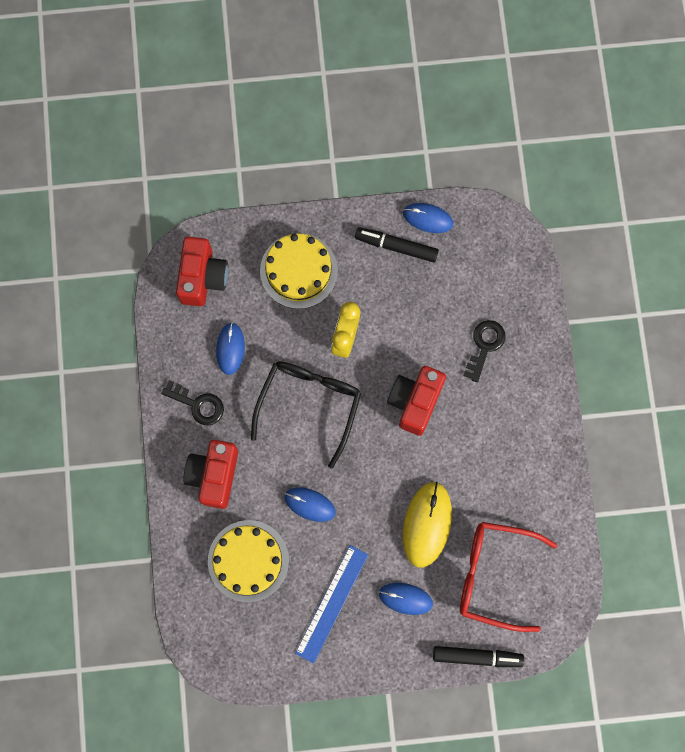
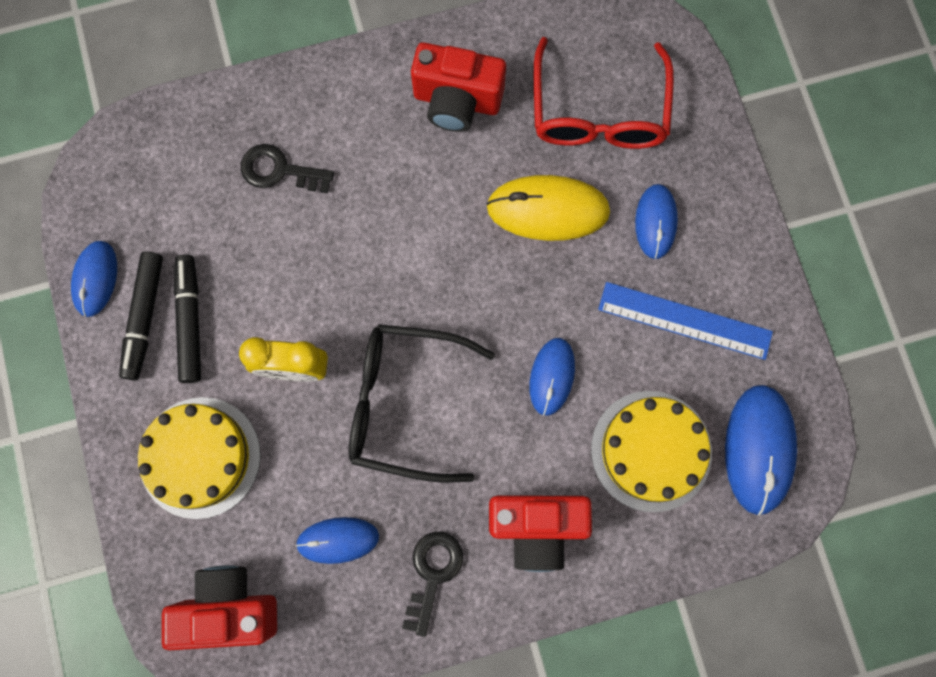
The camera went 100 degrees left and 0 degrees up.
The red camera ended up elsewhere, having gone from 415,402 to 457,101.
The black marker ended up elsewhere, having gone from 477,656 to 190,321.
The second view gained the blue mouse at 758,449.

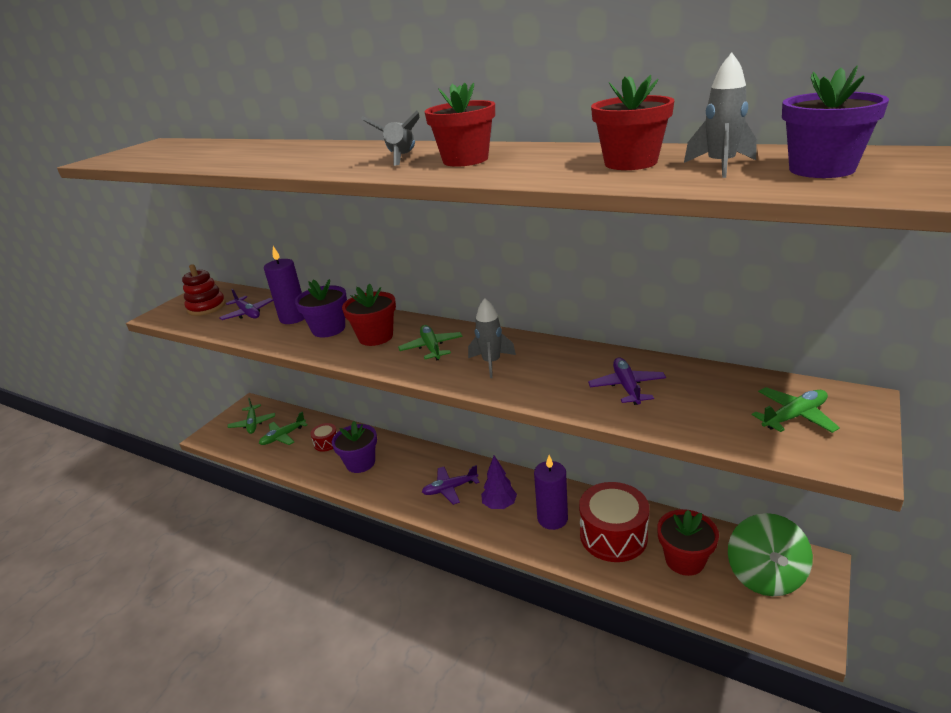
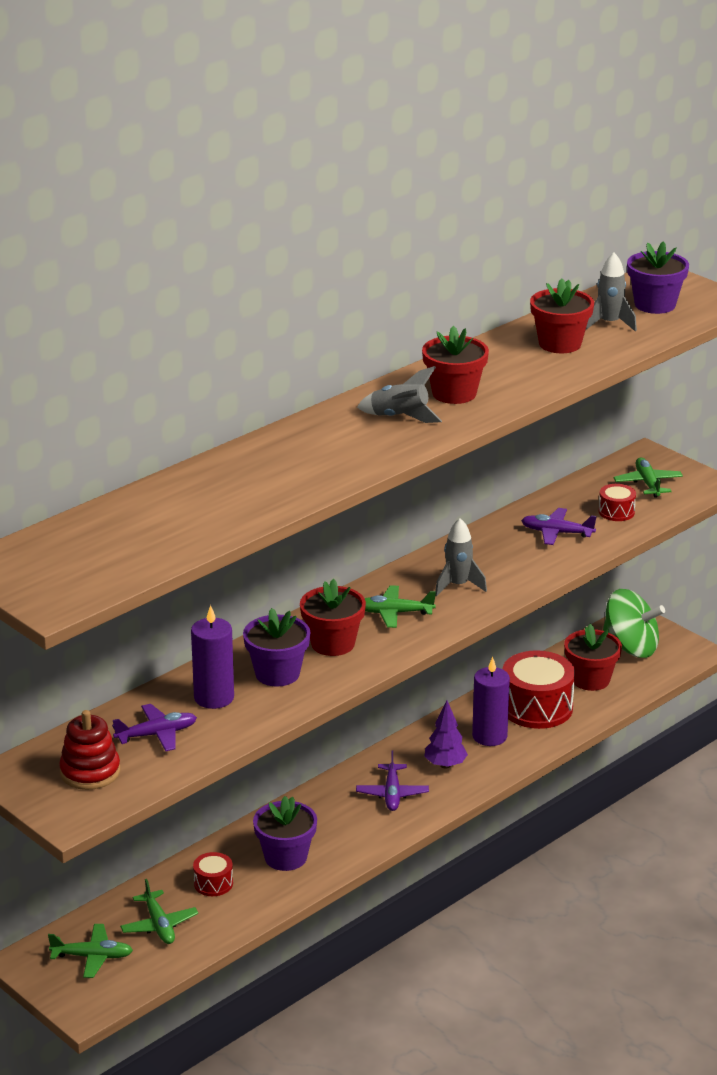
The camera went 75 degrees left and 0 degrees up.
The second view gained the red drum at 616,512.

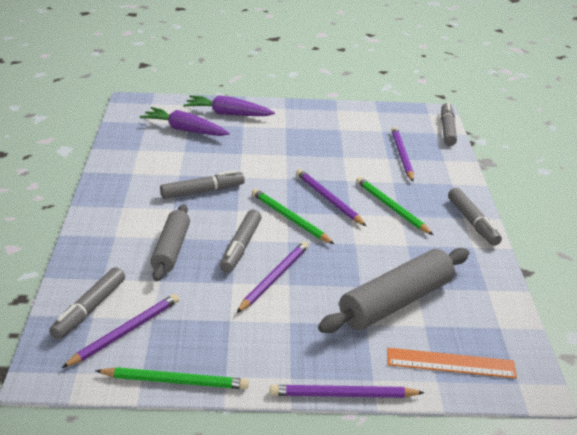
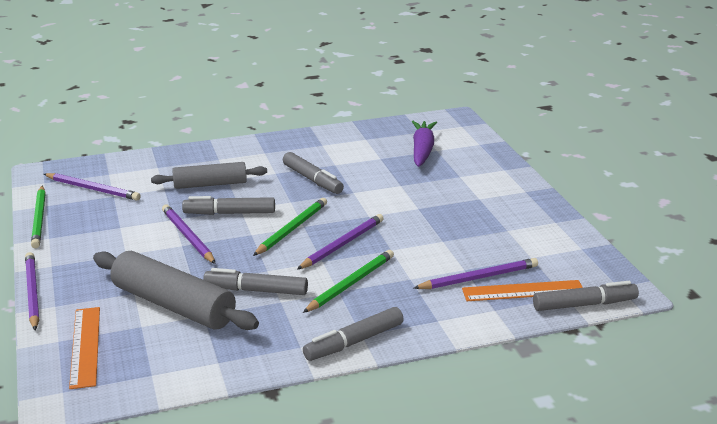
The camera went 75 degrees right and 5 degrees down.
The second view lost the purple carrot at 228,114.
The purple pencil at 274,278 ended up facing another way, 135 degrees counterclockwise from before.
The grey marker ended up elsewhere, having gone from 89,309 to 256,290.
The second view gained the orange ruler at 523,291.

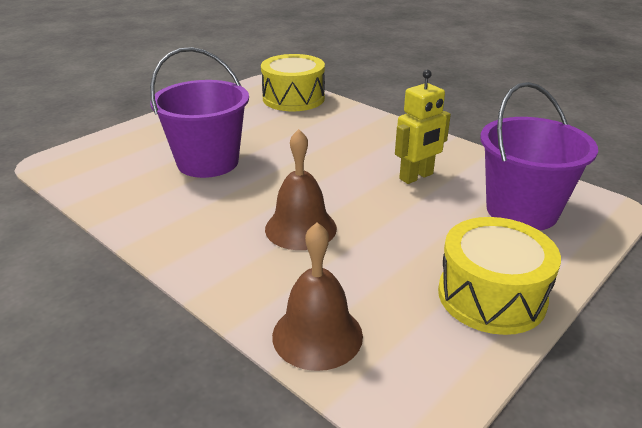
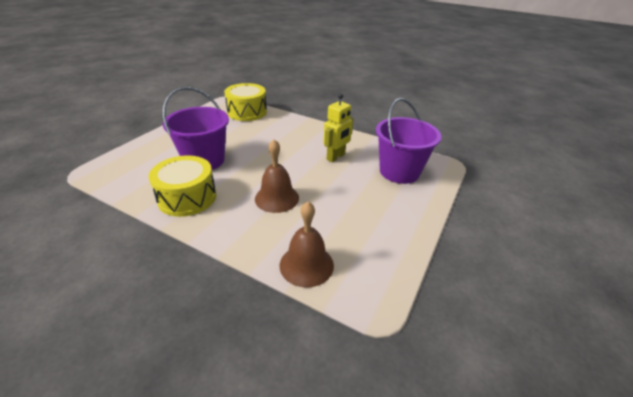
The camera went 15 degrees left and 5 degrees up.
The yellow drum ended up elsewhere, having gone from 491,296 to 187,197.

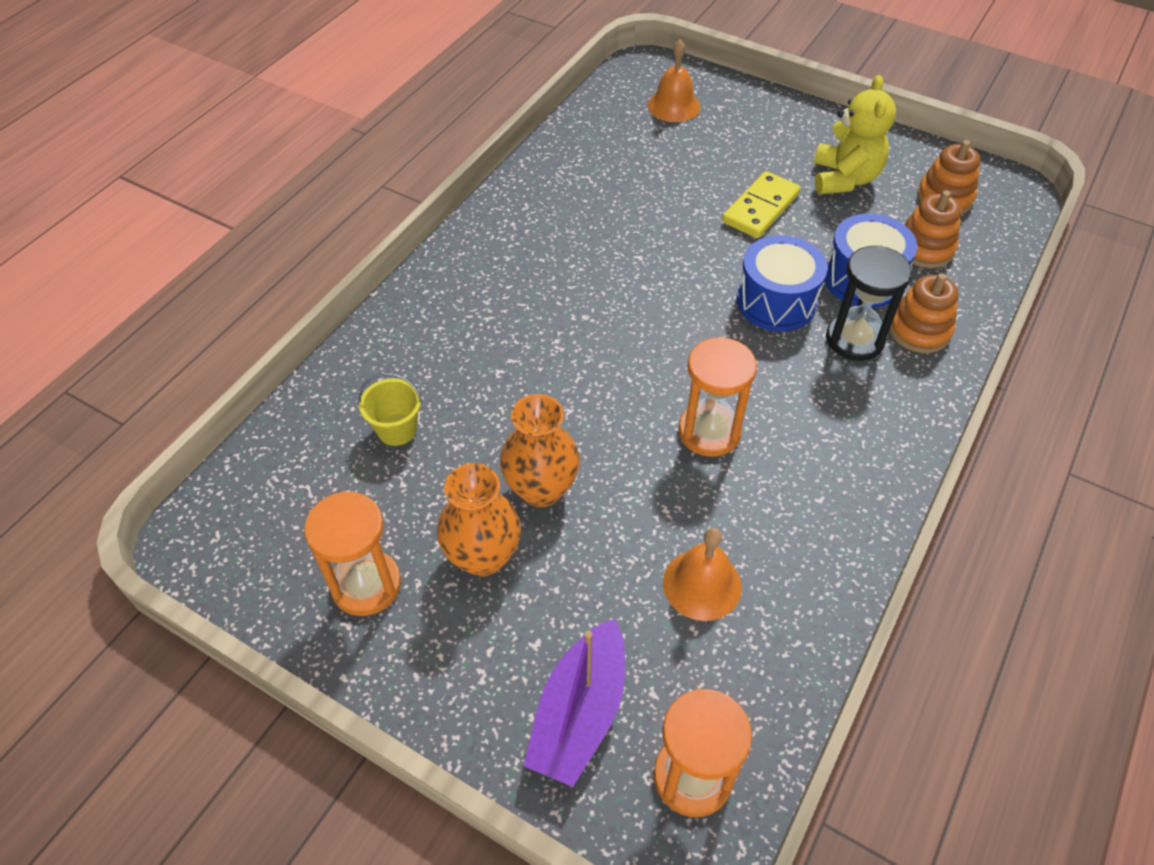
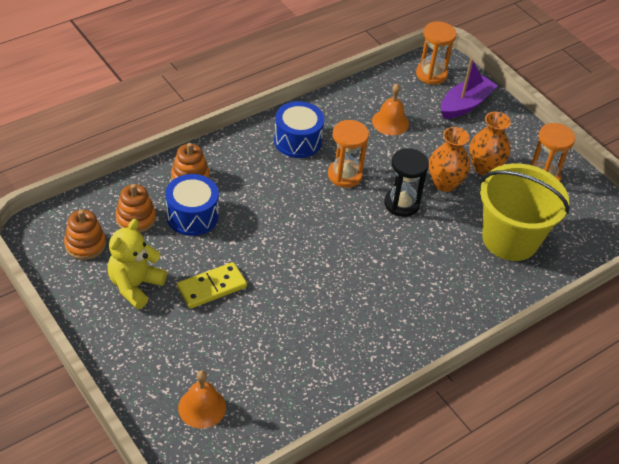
The camera went 160 degrees left and 5 degrees down.
The blue drum ended up elsewhere, having gone from 776,301 to 297,141.
The black hourglass ended up elsewhere, having gone from 854,339 to 401,204.
The size of the yellow bucket at 397,429 changed by a factor of 2.47.

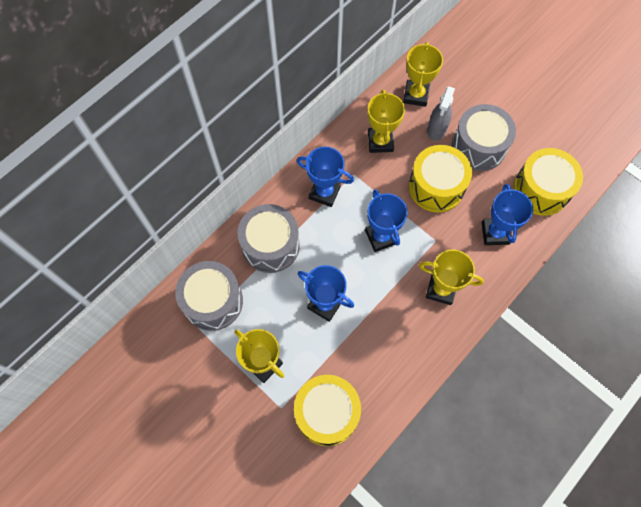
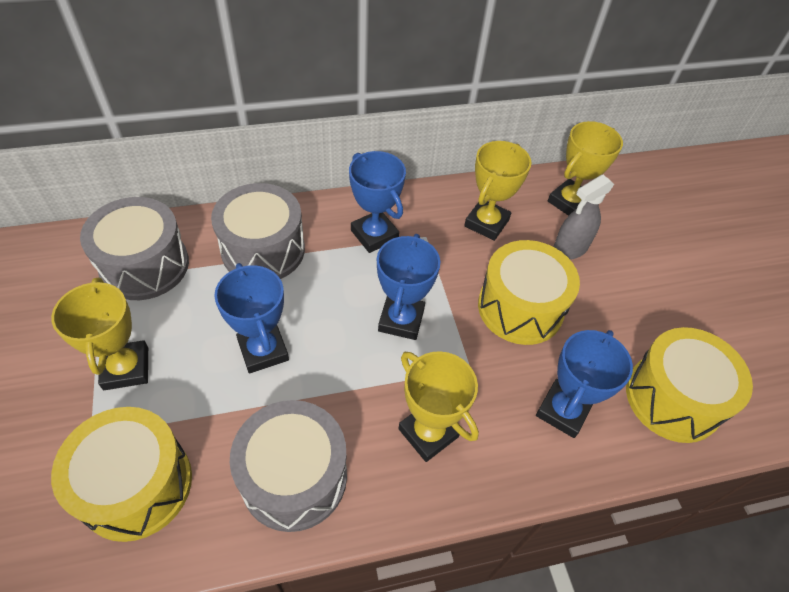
The camera went 30 degrees right and 15 degrees down.
The grey drum ended up elsewhere, having gone from 478,146 to 294,477.

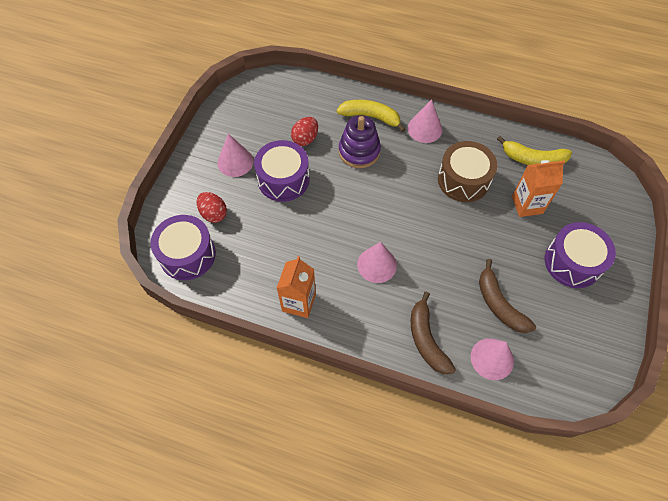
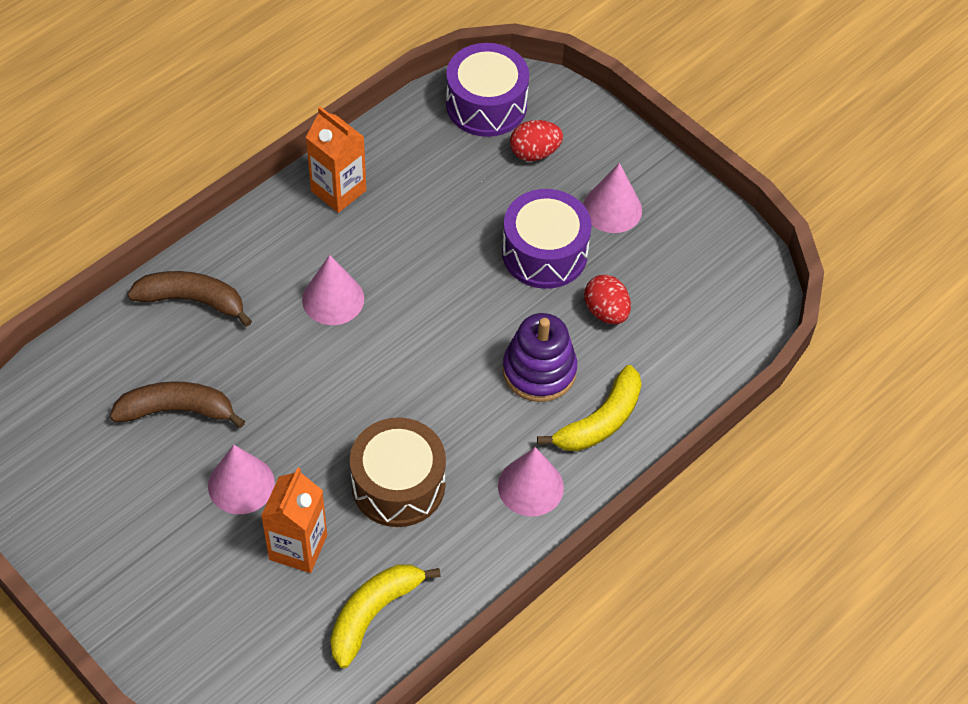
The camera went 115 degrees right and 5 degrees down.
The second view lost the purple drum at 572,262.
The pink cone ended up elsewhere, having gone from 492,358 to 241,484.

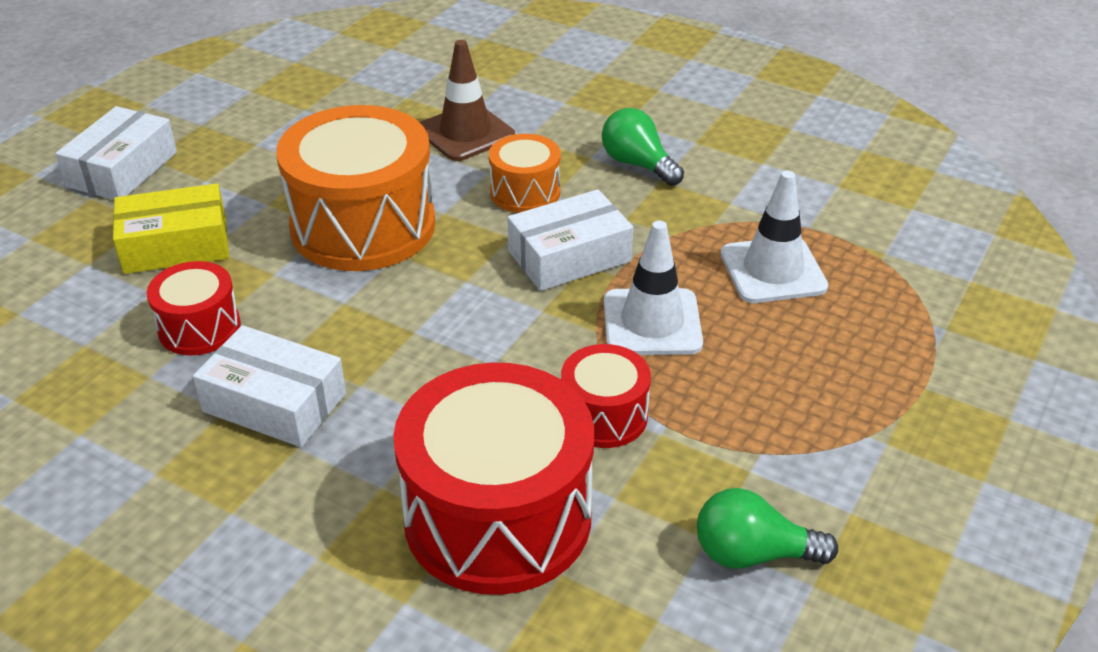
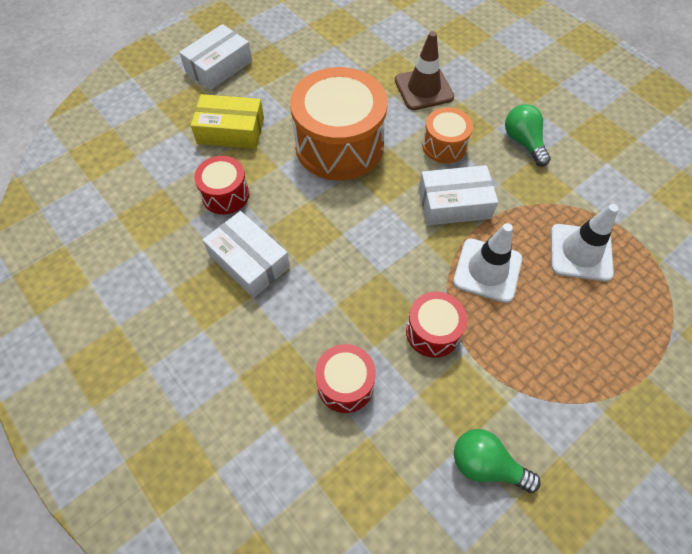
The camera went 20 degrees right and 20 degrees up.
The size of the red drum at 497,517 changed by a factor of 0.51.

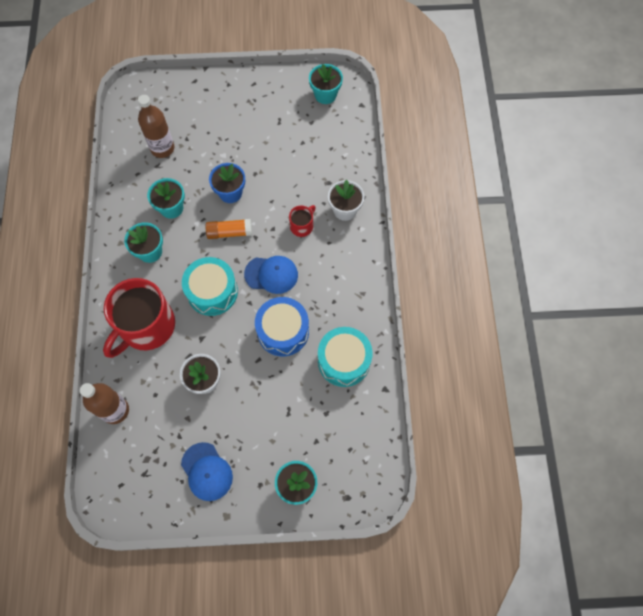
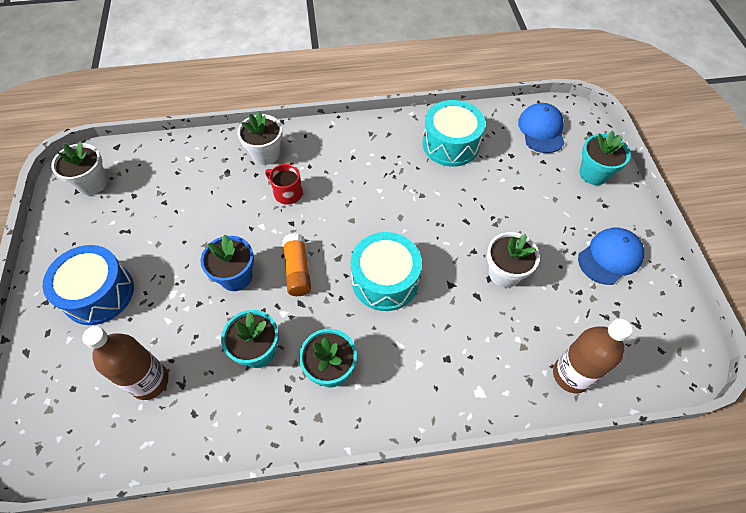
The camera went 95 degrees left and 10 degrees down.
What was the turquoise flower pot at 325,95 turned into the white flower pot at 92,183.
The blue cap ended up elsewhere, having gone from 271,274 to 541,130.
The second view lost the red mug at 146,326.
The blue drum ended up elsewhere, having gone from 283,331 to 98,293.

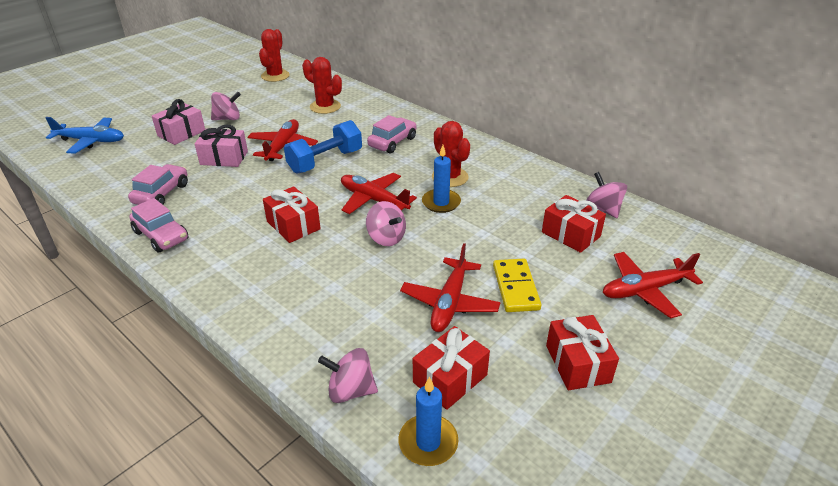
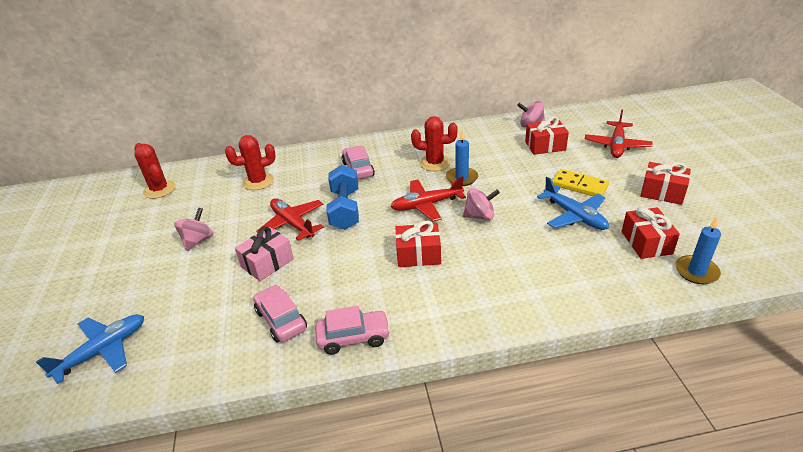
The camera went 50 degrees left and 0 degrees up.
The second view lost the pink gift at 181,133.
What was the red plane at 449,303 turned into the blue plane at 574,216.
The second view lost the pink spinning top at 350,390.

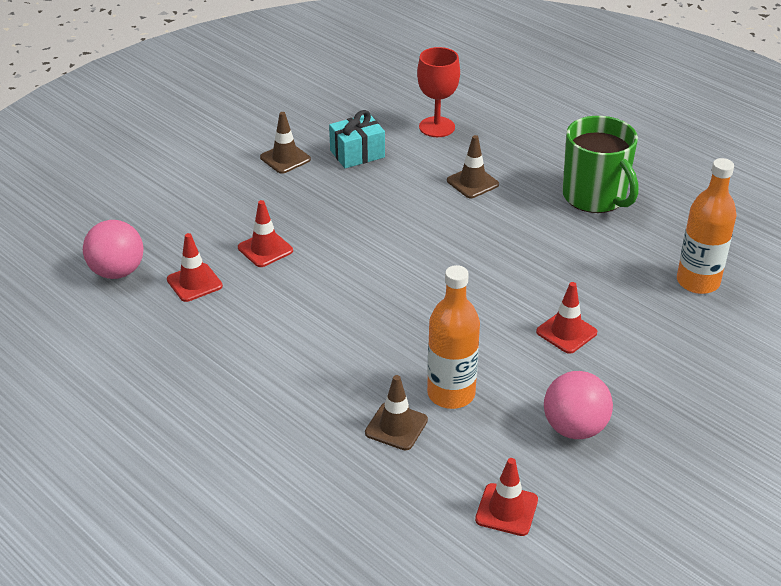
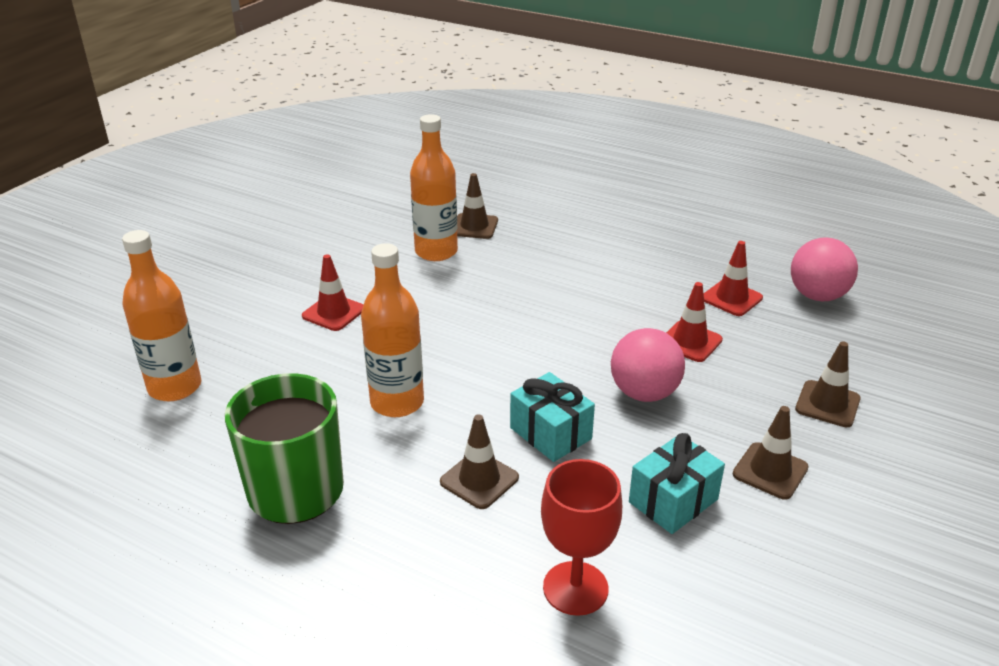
The camera went 165 degrees right and 5 degrees down.
The pink ball ended up elsewhere, having gone from 574,428 to 644,393.
The second view lost the red traffic cone at 506,510.
The second view gained the orange bottle at 397,402.
The second view gained the brown traffic cone at 827,404.
The second view gained the turquoise gift at 550,433.

